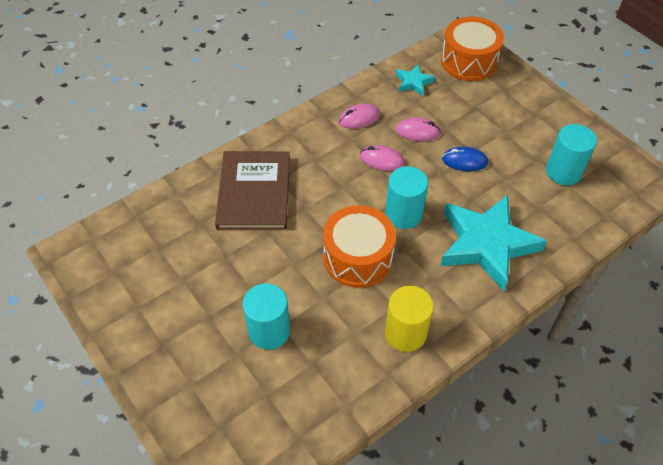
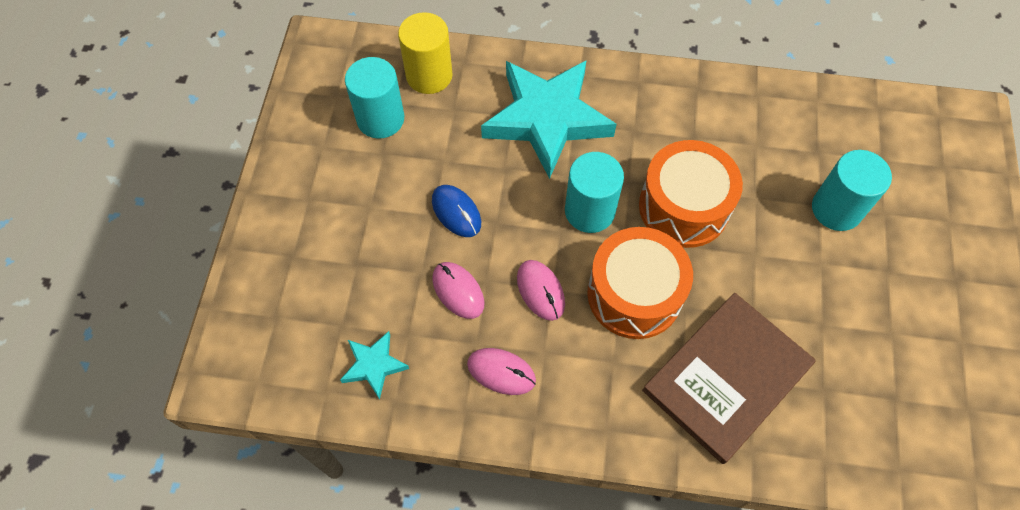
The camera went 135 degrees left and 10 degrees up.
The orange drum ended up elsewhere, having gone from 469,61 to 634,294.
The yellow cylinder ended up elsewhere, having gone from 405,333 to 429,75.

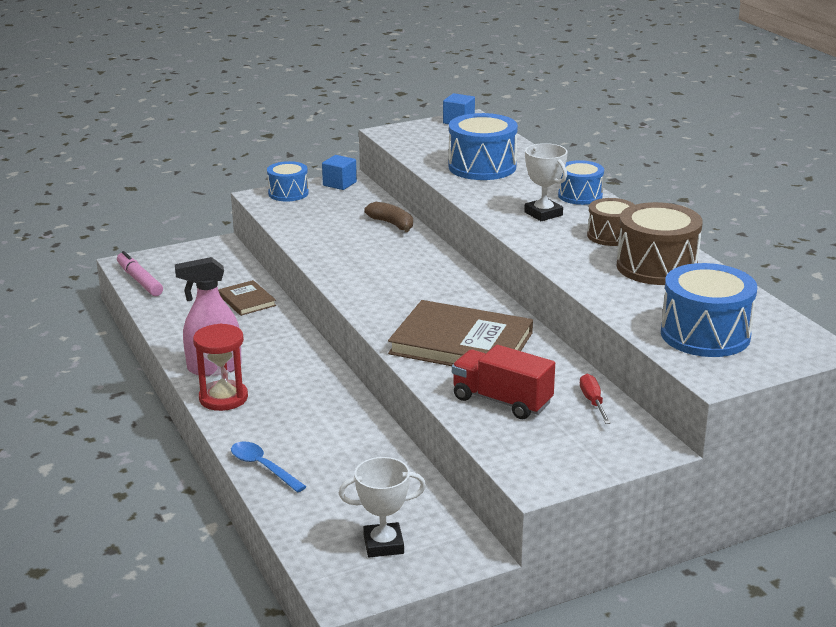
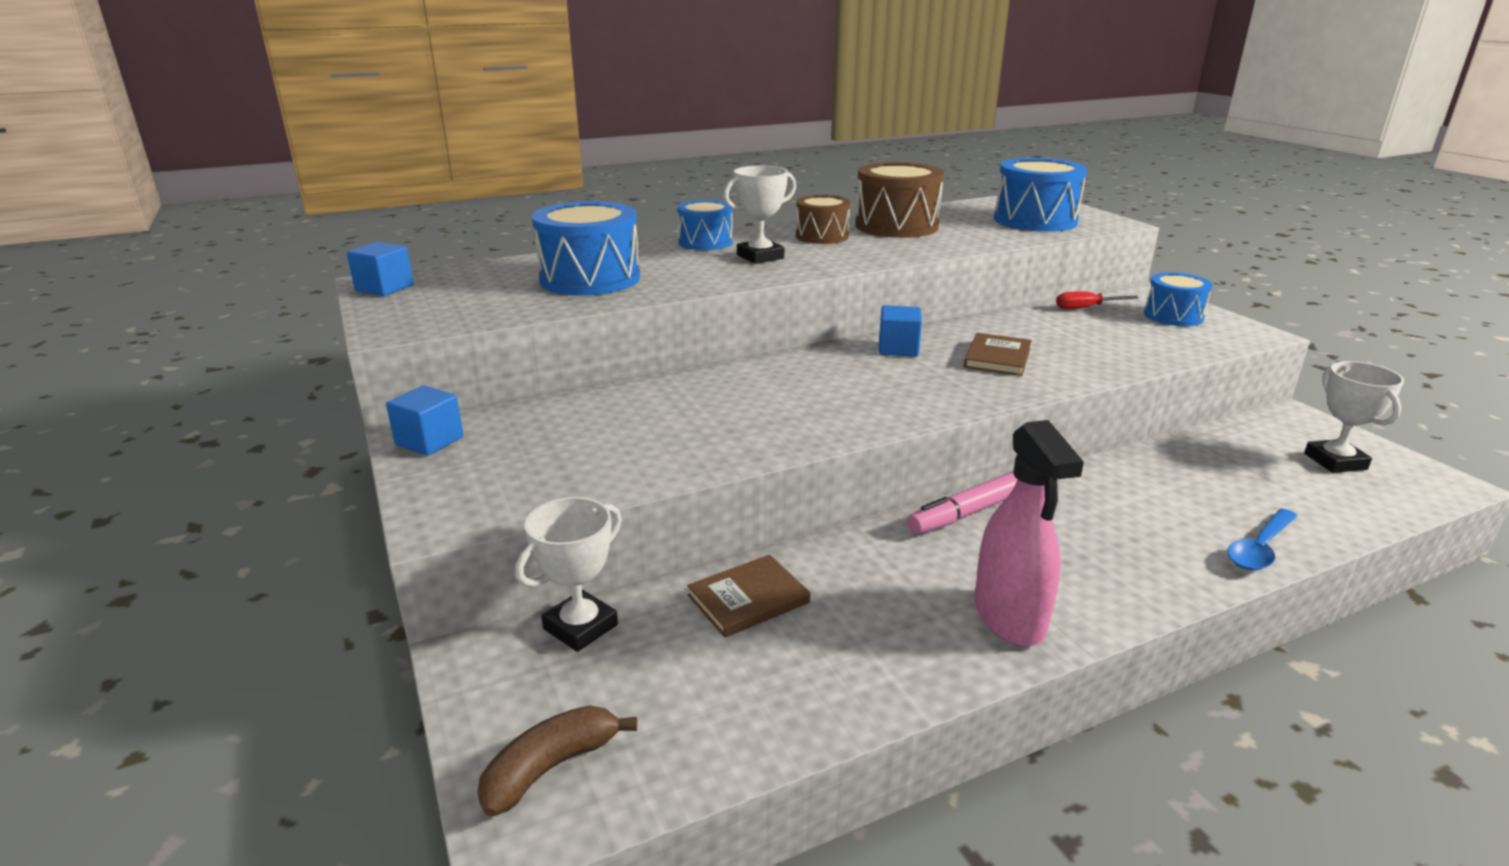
The camera went 90 degrees left and 0 degrees up.
The blue drum ended up elsewhere, having gone from 288,193 to 1173,316.
The brown banana ended up elsewhere, having gone from 392,224 to 551,768.
The pink marker ended up elsewhere, having gone from 139,280 to 969,512.
The size of the brown book at 461,343 changed by a factor of 0.49.
The second view lost the red hourglass at 223,398.
The second view lost the red truck at 502,401.
The second view gained the blue cube at 898,348.
The second view gained the white trophy at 580,627.

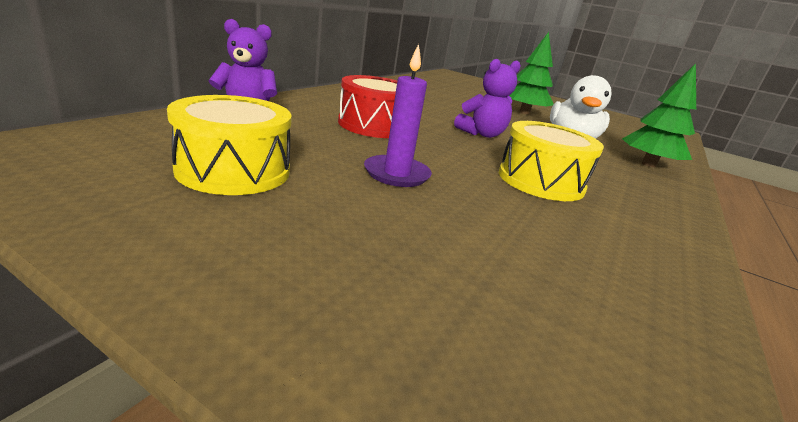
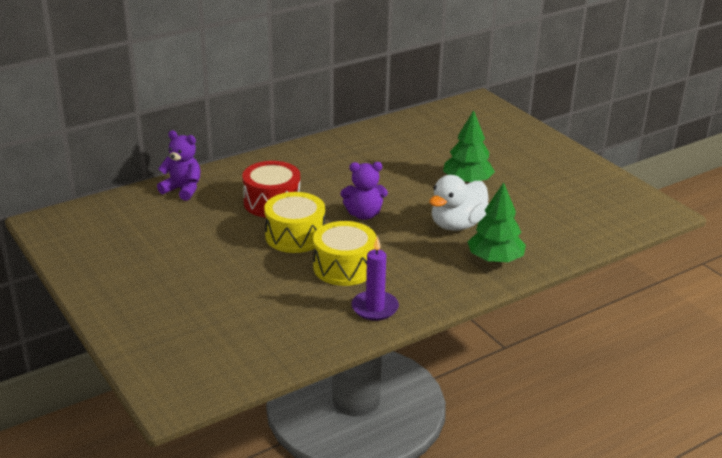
The camera went 30 degrees right and 5 degrees up.
The purple candle ended up elsewhere, having gone from 396,174 to 375,308.
The yellow drum ended up elsewhere, having gone from 233,170 to 295,236.

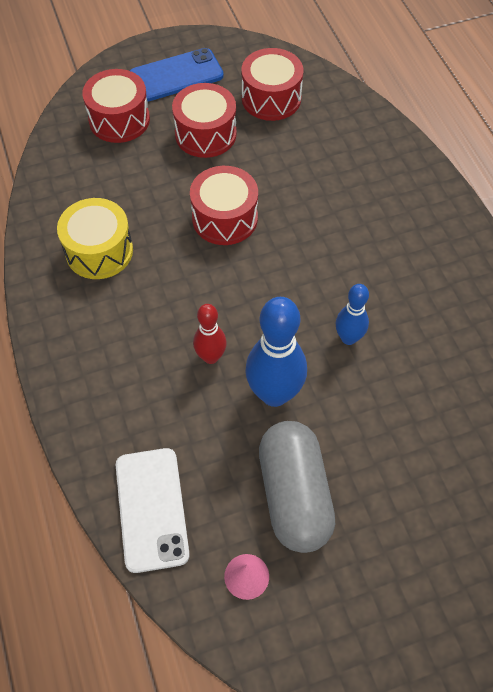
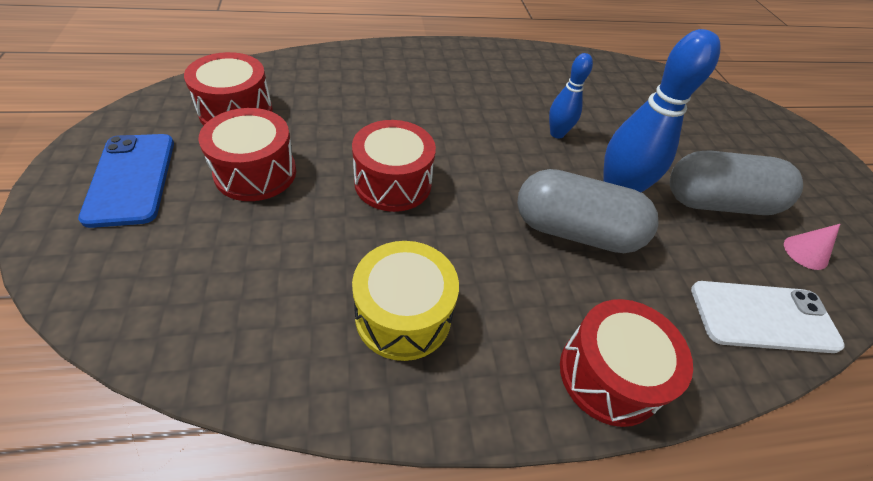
The camera went 85 degrees left and 10 degrees down.
The red drum ended up elsewhere, having gone from 119,120 to 609,375.
Where the red bowling pin stood at 211,357, the grey capsule came to stand at 575,231.

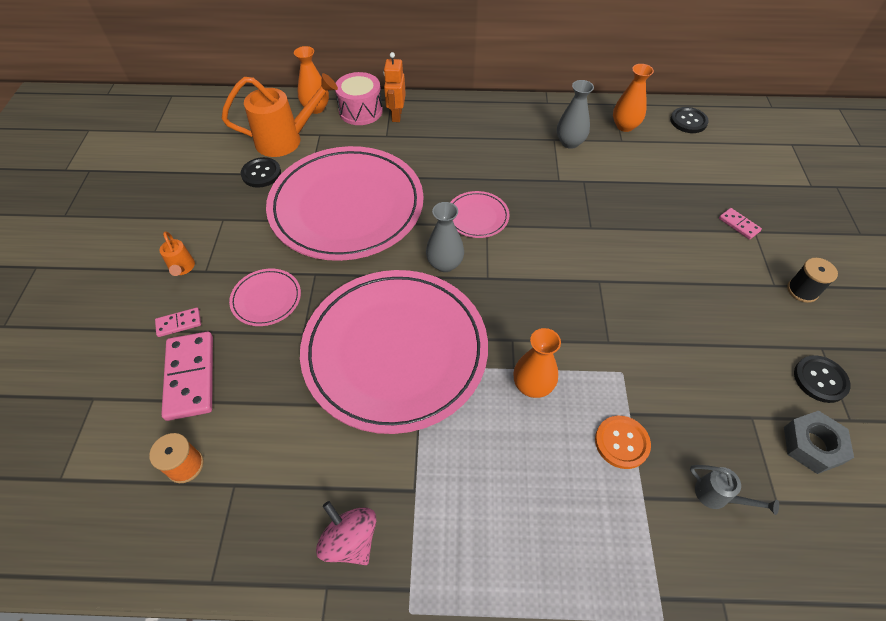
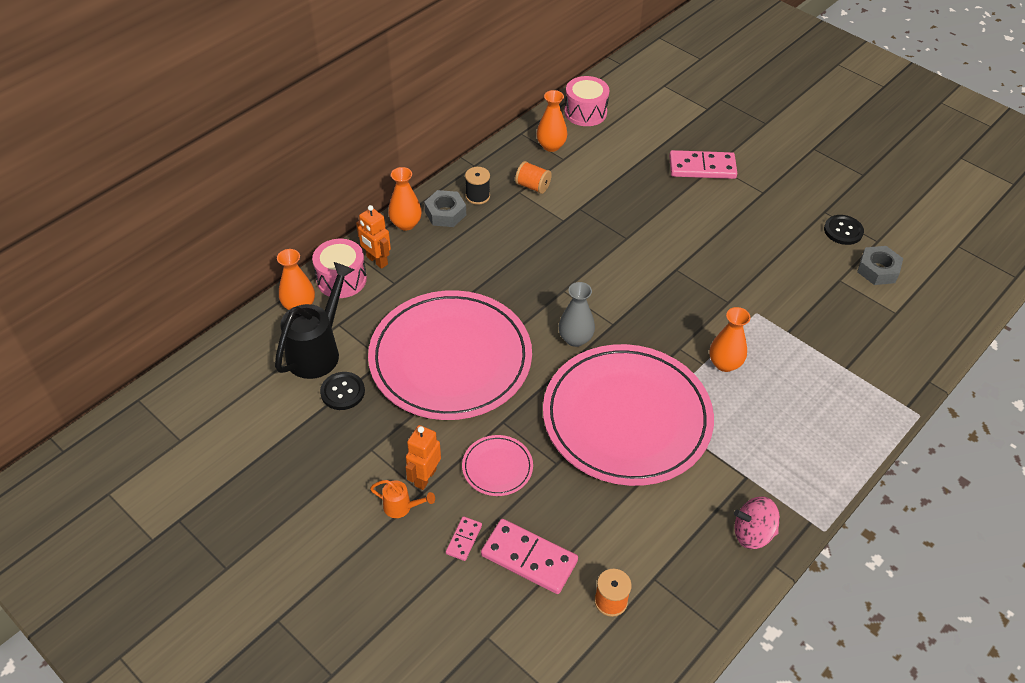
The camera went 50 degrees left and 5 degrees down.
What was the orange watering can at 286,140 turned into the black watering can at 318,351.
Where the grey vase stood at 570,142, the orange spool came to stand at 532,186.
Where the black button stood at 688,121, the pink drum came to stand at 585,112.
The second view lost the pink plate at 477,217.
The size of the pink domino at 738,225 changed by a factor of 2.00.
The black spool ended up elsewhere, having gone from 802,290 to 477,196.
The second view lost the orange button at 621,442.
The second view lost the grey watering can at 717,496.
The second view gained the orange vase at 406,224.
The second view gained the grey nut at 445,213.
The second view gained the orange robot at 425,477.

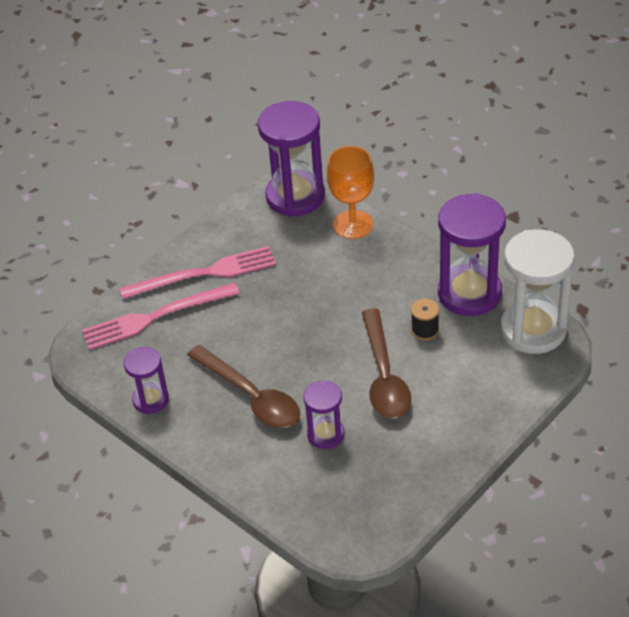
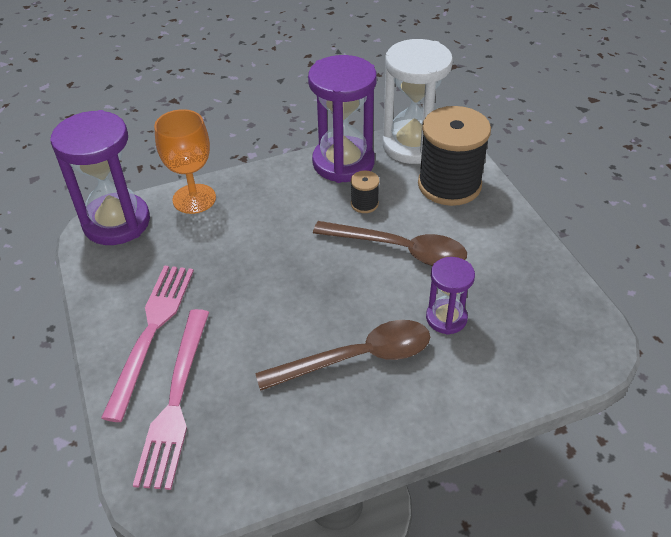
The camera went 65 degrees left and 0 degrees up.
The second view lost the purple hourglass at 151,400.
The second view gained the black spool at 449,185.

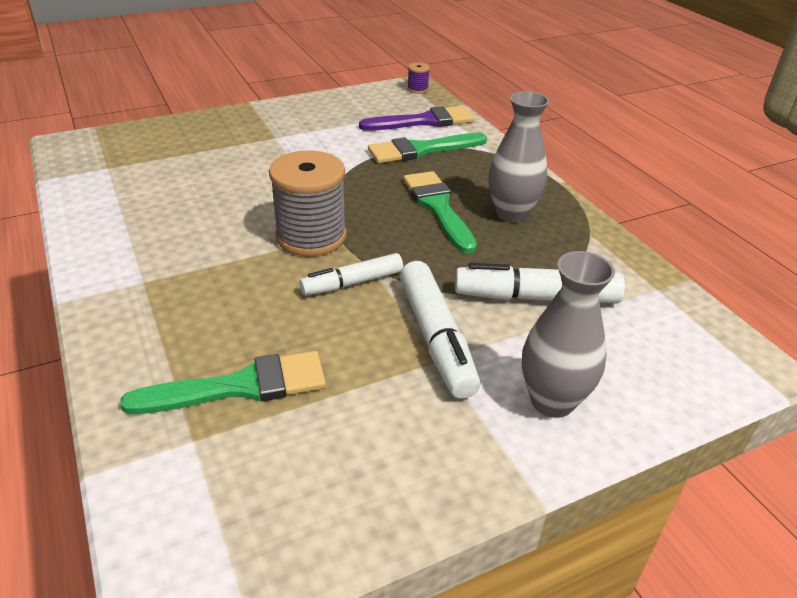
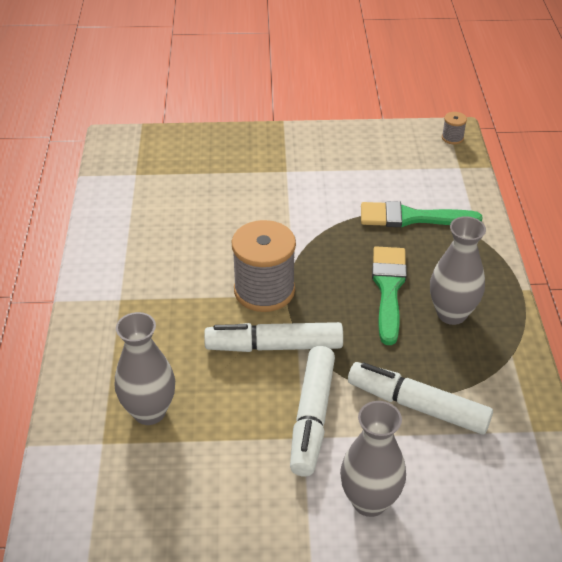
The camera went 25 degrees right and 5 degrees up.
What was the purple spool at 417,89 turned into the grey spool at 452,138.
The second view lost the purple brush at 423,121.
The size of the white marker at 352,283 changed by a factor of 1.53.
Where the green brush stood at 239,387, the grey vase came to stand at 149,412.

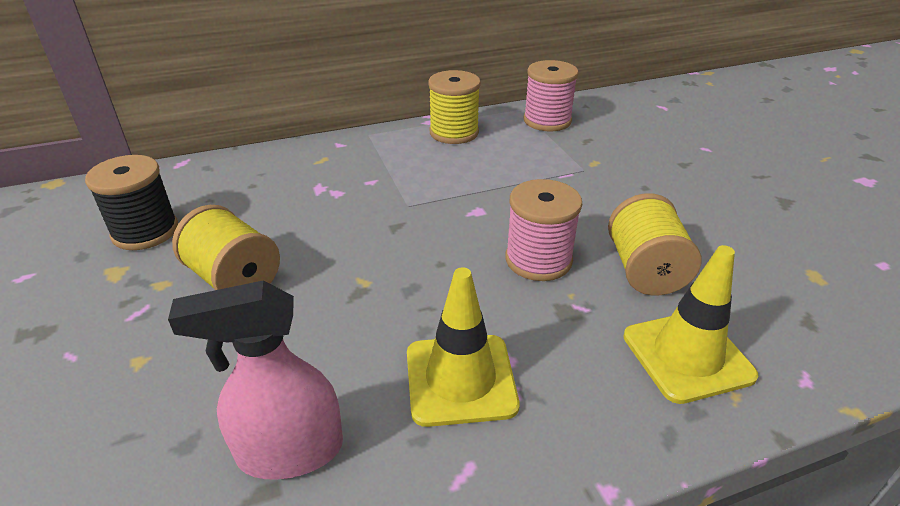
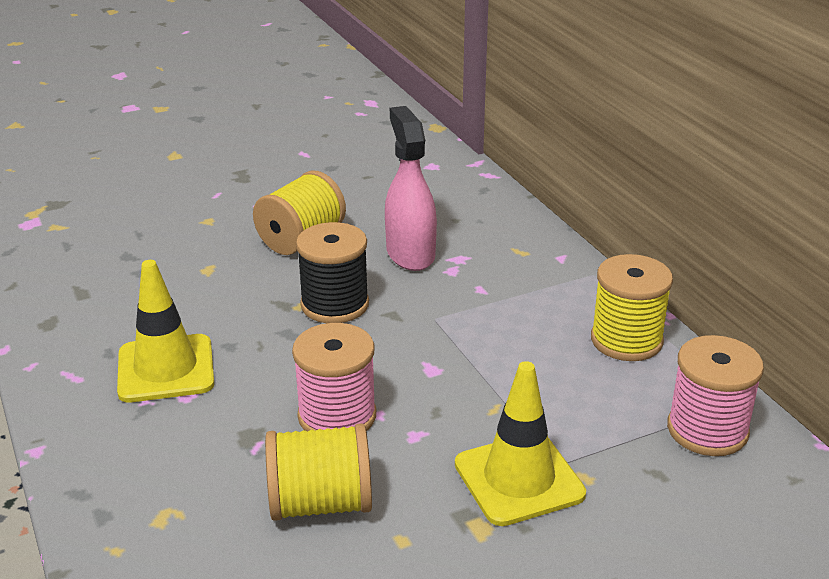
The camera went 85 degrees right and 5 degrees down.
The black spool ended up elsewhere, having gone from 145,231 to 335,305.
The yellow traffic cone ended up elsewhere, having gone from 687,356 to 519,479.
The pink spray bottle ended up elsewhere, having gone from 289,451 to 410,254.

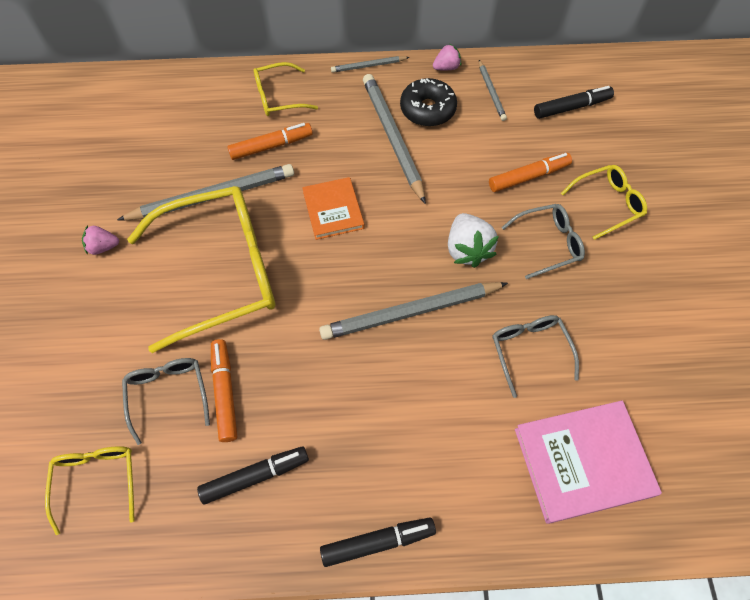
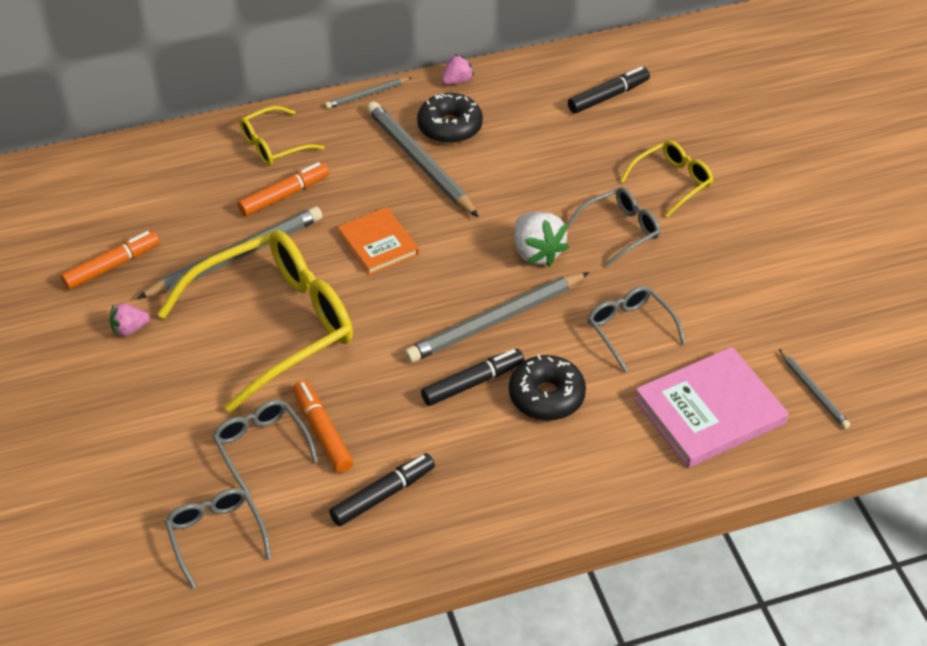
The camera went 15 degrees left and 15 degrees down.
The grey pencil ended up elsewhere, having gone from 491,92 to 813,391.
The orange marker ended up elsewhere, having gone from 528,177 to 112,266.
What was the yellow glasses at 97,481 turned into the grey glasses at 216,536.
The black marker ended up elsewhere, having gone from 378,542 to 473,383.
The second view gained the black donut at 546,396.

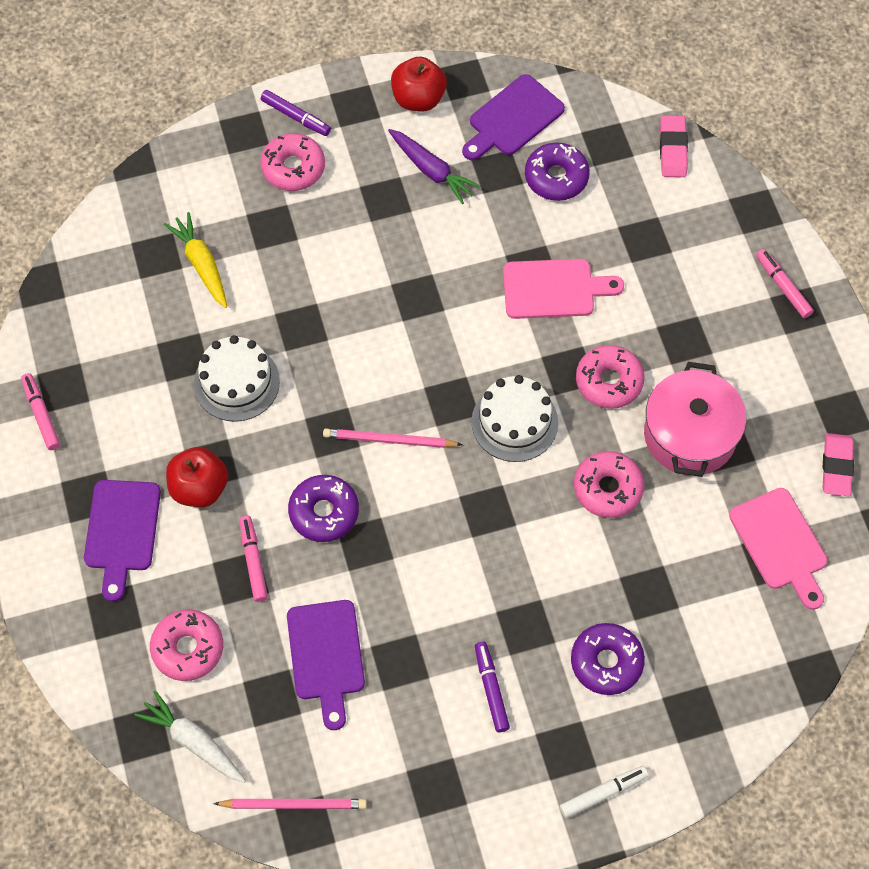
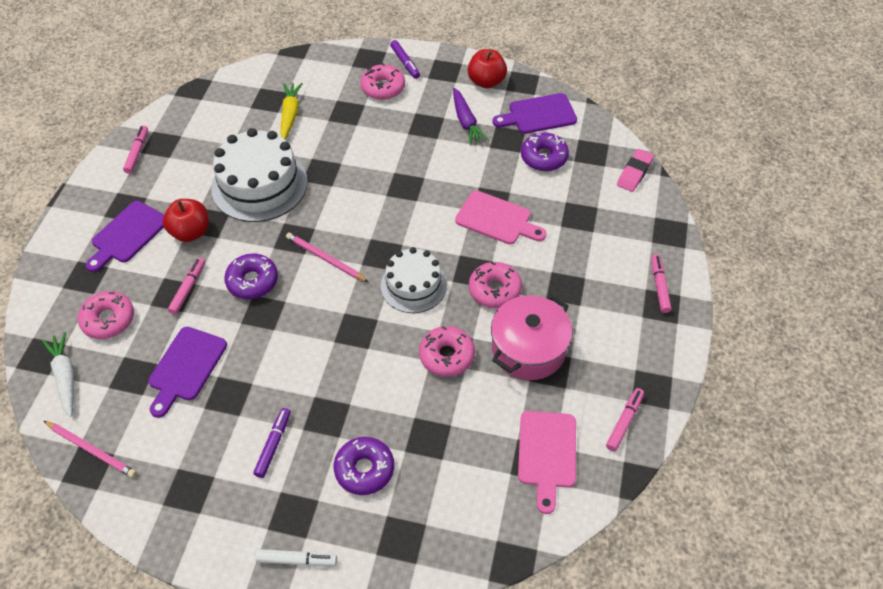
The camera went 30 degrees right and 10 degrees down.
The size of the white cake at 236,382 changed by a factor of 1.57.
Where the pink eraser stood at 836,467, the pink marker came to stand at 624,422.

